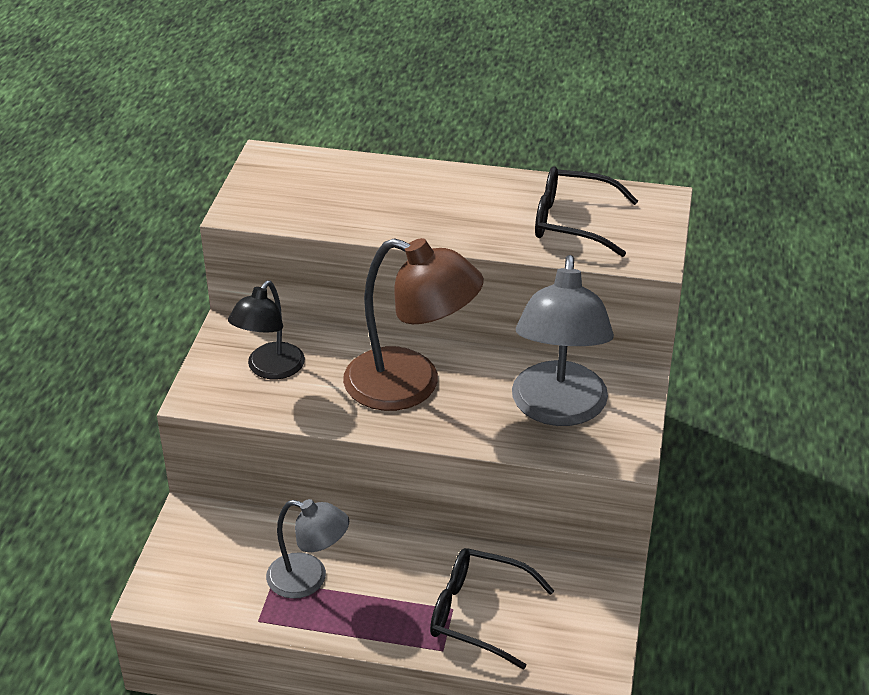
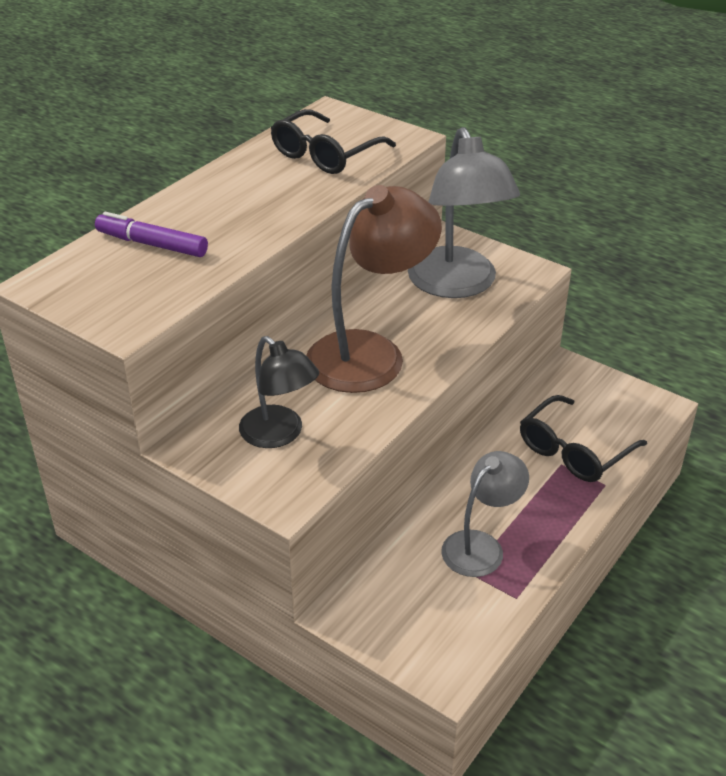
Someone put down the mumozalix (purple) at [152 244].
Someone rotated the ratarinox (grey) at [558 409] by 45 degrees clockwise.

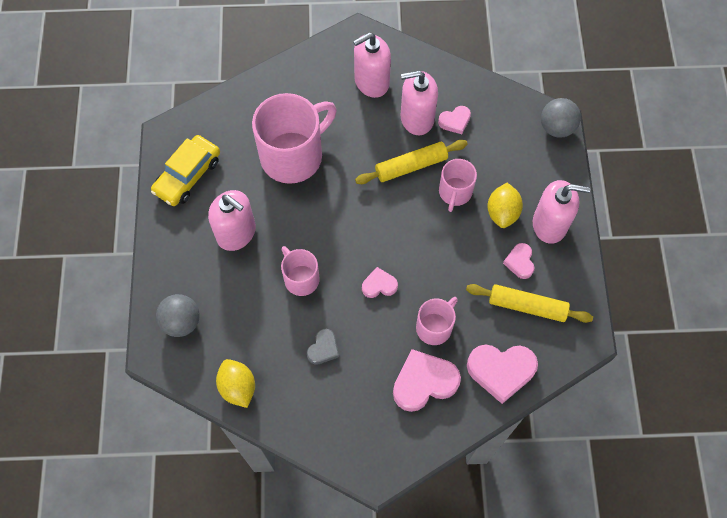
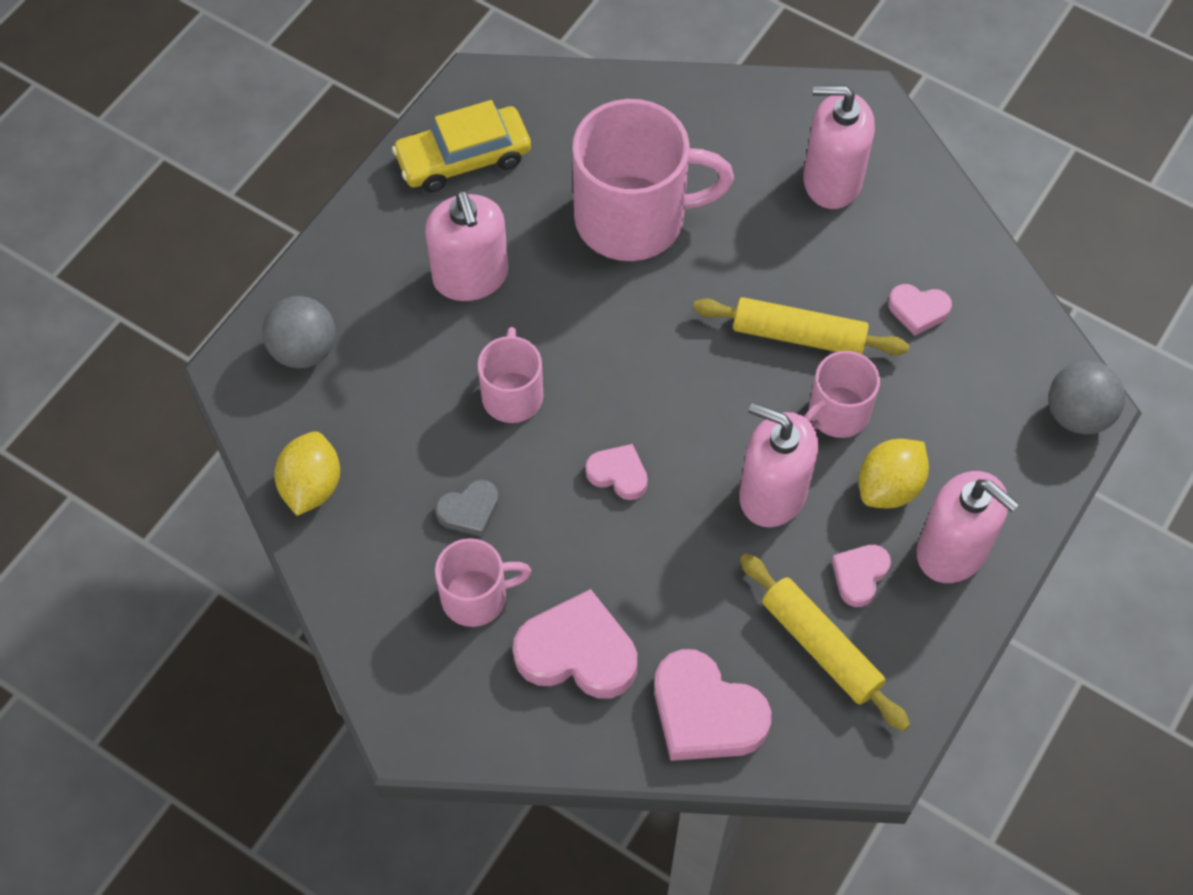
Someone carried the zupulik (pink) from [417 118] to [772 494].
Someone carried the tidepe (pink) from [434 327] to [476 597].

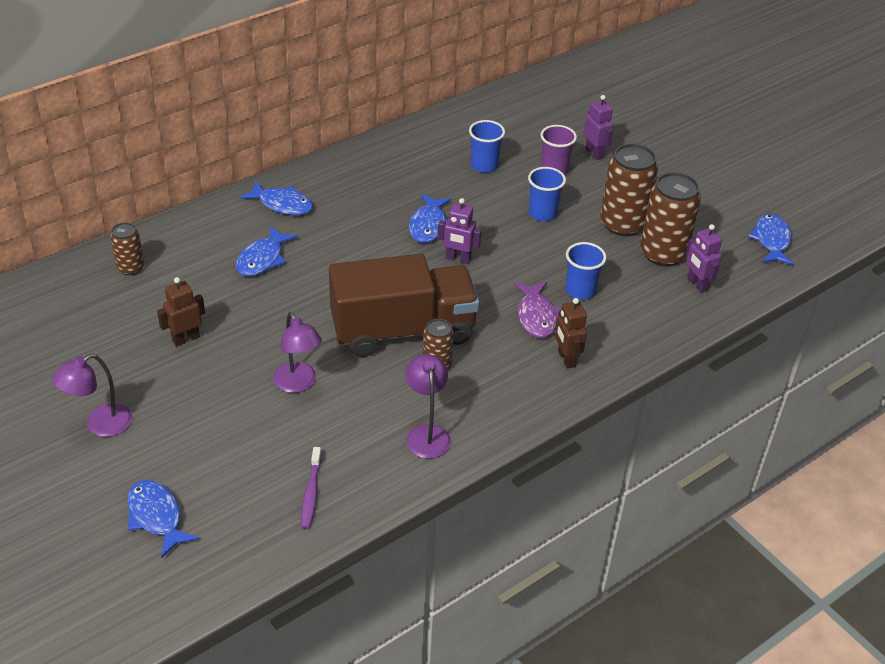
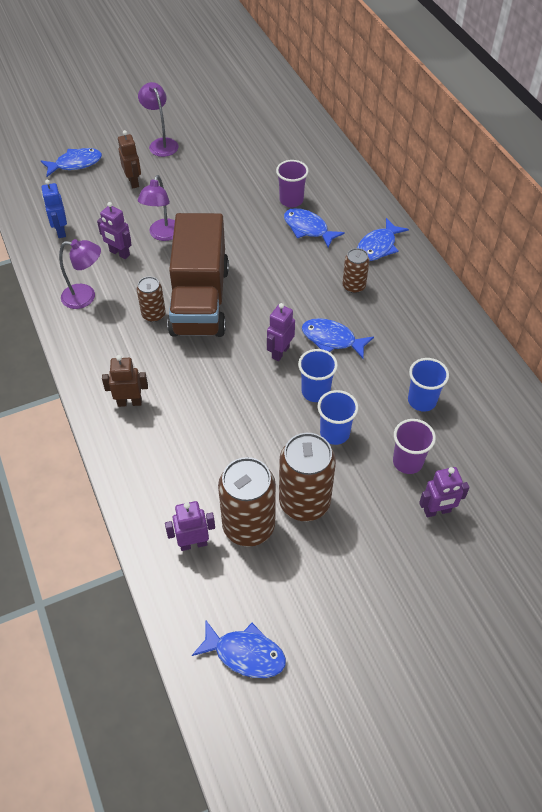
Someone took away the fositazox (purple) at [536 316].
Someone put down the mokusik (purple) at [119 253].
Someone put down the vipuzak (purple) at [291 200].
Someone carried the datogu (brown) from [130 268] to [354 286].
Someone carried the mokusik (brown) from [186 339] to [133 182].
Someone carried the vipuzak (blue) from [580 291] to [315 392].
Someone swapped the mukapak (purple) at [311 493] for the mokusik (blue) at [60 231].
Someone rotated the ratarinox (purple) at [298 384] by 60 degrees counterclockwise.

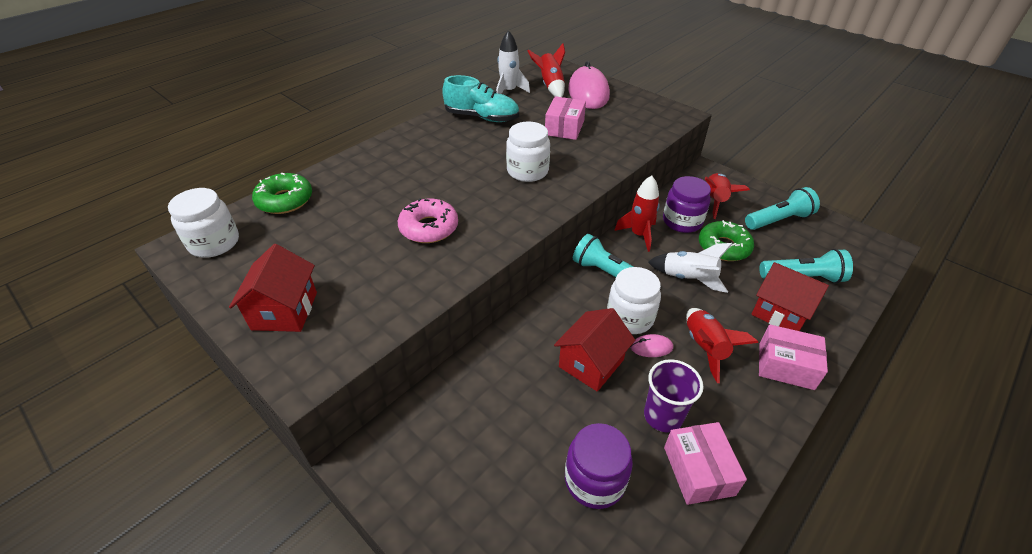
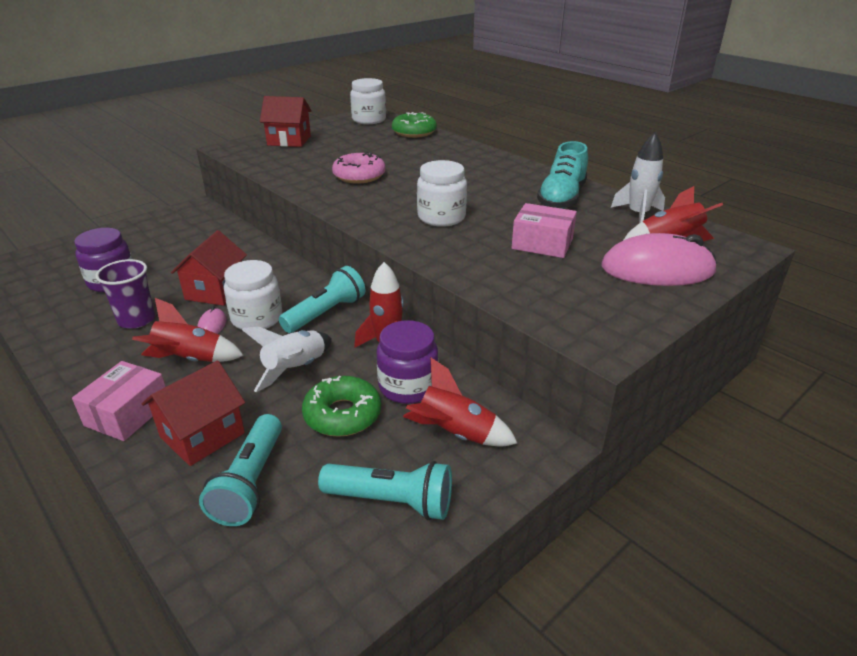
Someone took away the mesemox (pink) at [698 470].
Someone rotated the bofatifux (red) at [591 363] by 60 degrees clockwise.
Someone rotated the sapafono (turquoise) at [778 220] by 60 degrees counterclockwise.

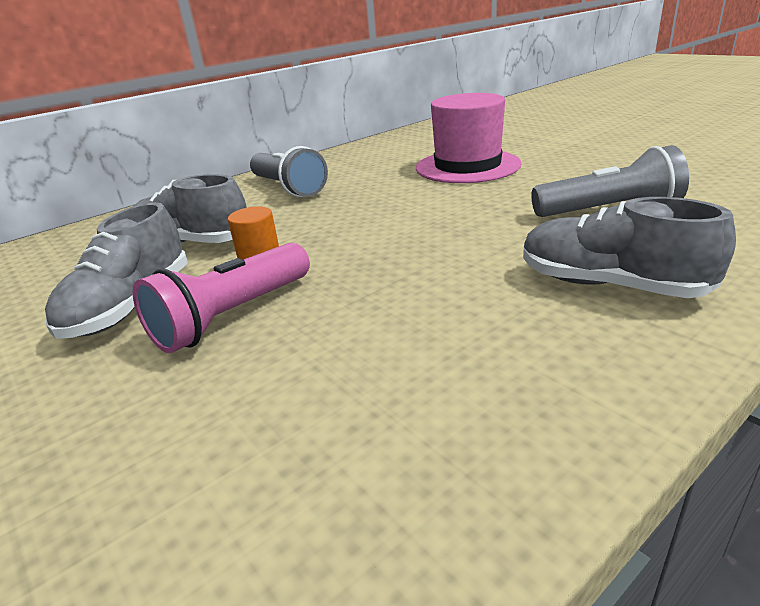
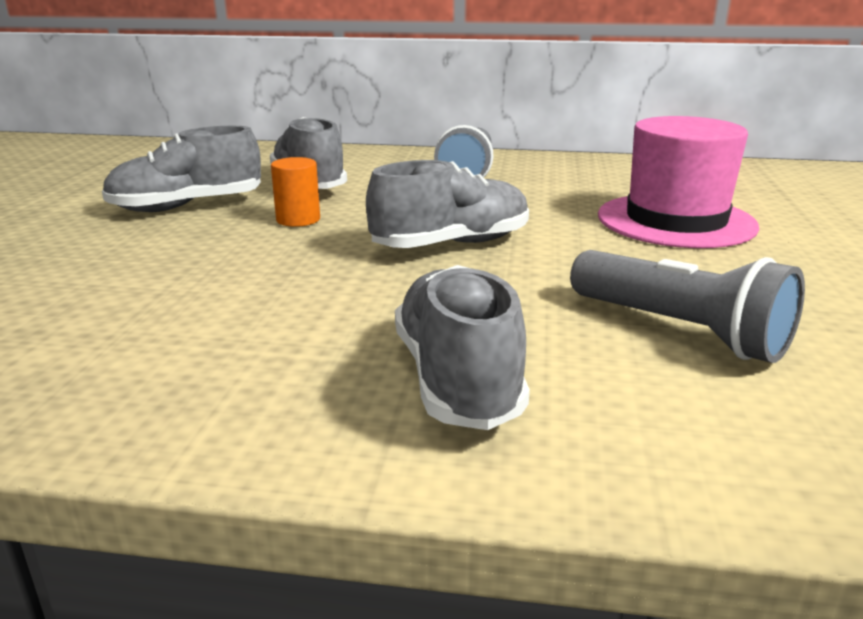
Someone took away the sapafono (pink) at [233 316].
Someone put down the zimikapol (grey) at [451 244].

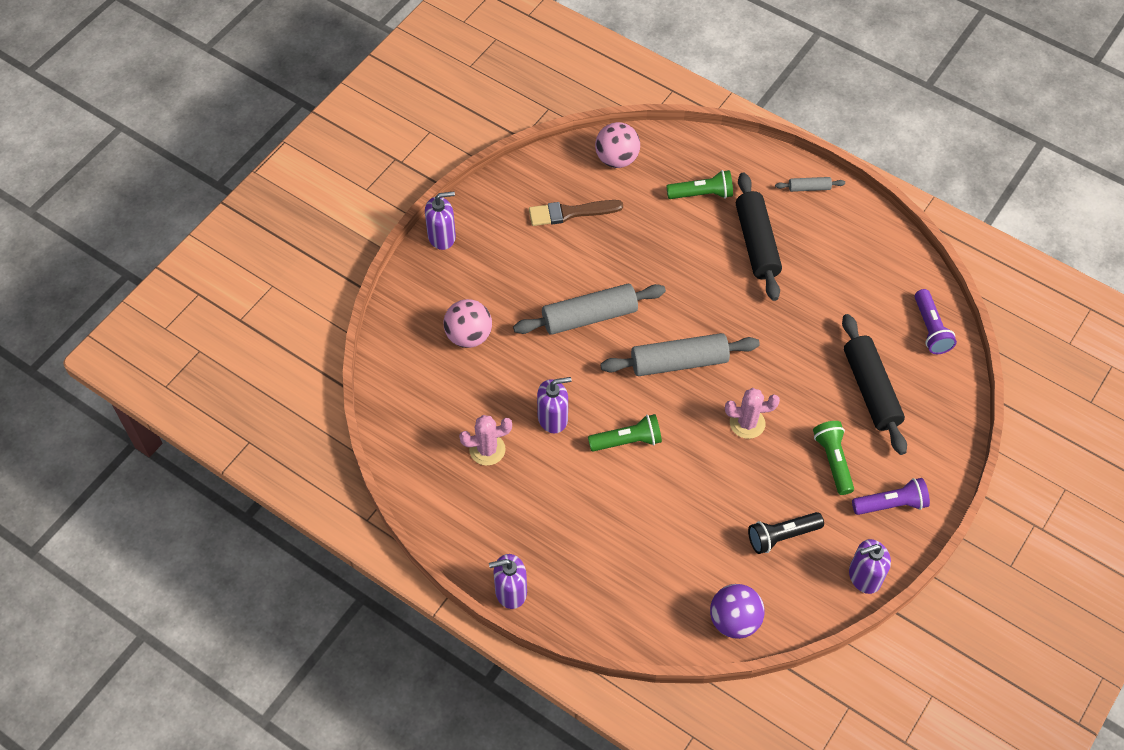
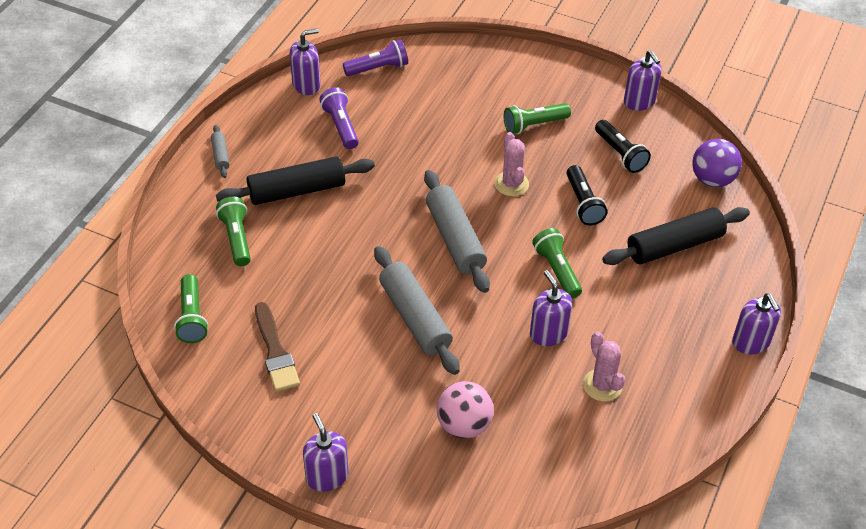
Someone put down the zupulik (purple) at [306 85].
Someone put down the sapafono (black) at [583 204].
Someone carried the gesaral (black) from [871 390] to [674 245].
Someone carried the sapafono (purple) from [891 504] to [341 126].
Someone swapped the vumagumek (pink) at [616 159] for the sapafono (green) at [192 317].

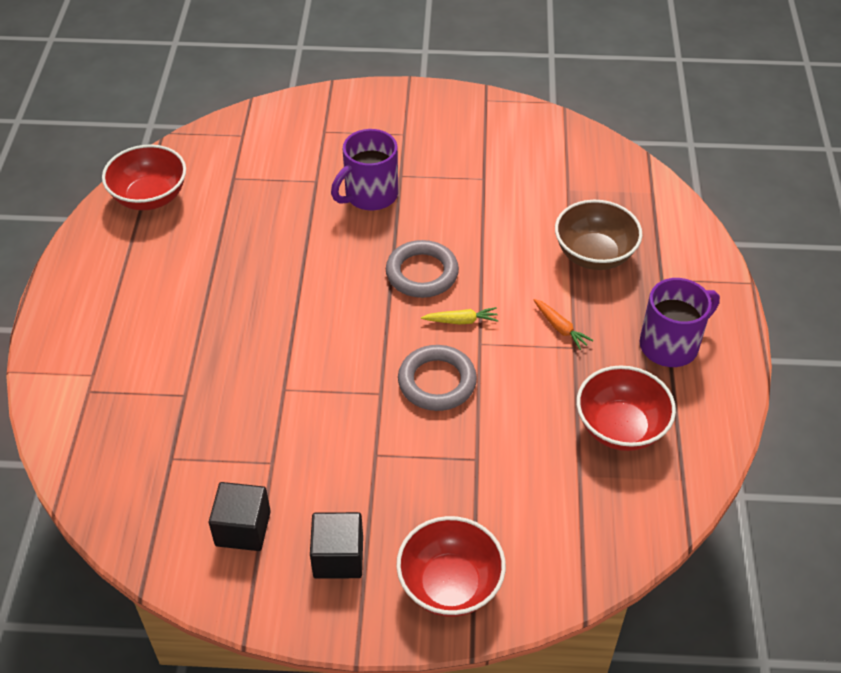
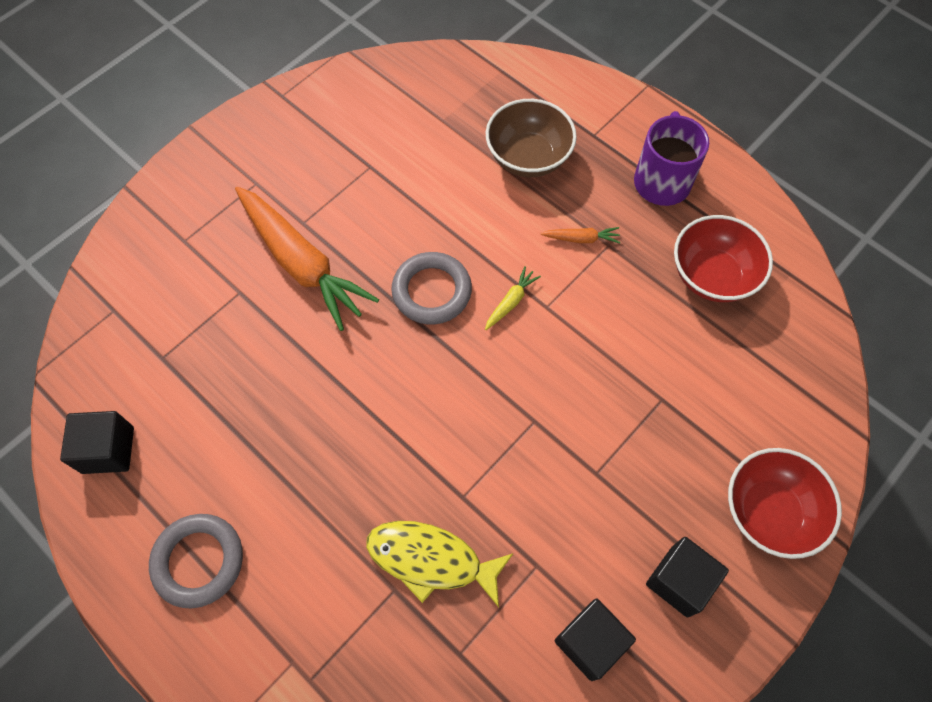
Someone put down the fositazox (yellow) at [431 560].
Someone carried the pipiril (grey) from [437 382] to [198 561].
Someone swapped the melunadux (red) at [150 197] for the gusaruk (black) at [108 450].
Someone swapped the tidepe (purple) at [369 195] for the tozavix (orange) at [302 263].

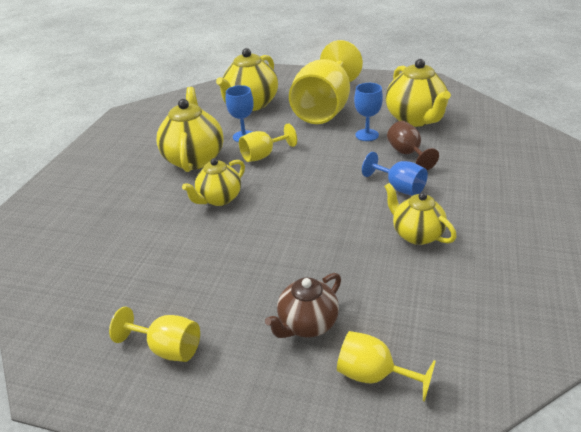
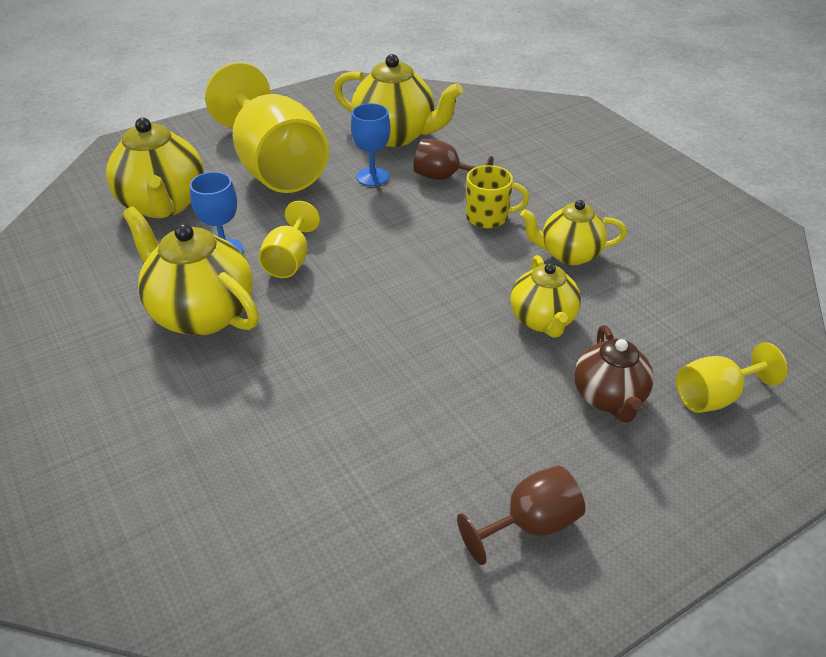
Someone carried the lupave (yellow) from [219 199] to [542 320].
Someone swapped the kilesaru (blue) at [399 187] for the tidepe (yellow) at [488 217].
Someone repainted the kilesaru (yellow) at [167 348], which became the kilesaru (brown) at [530 524].

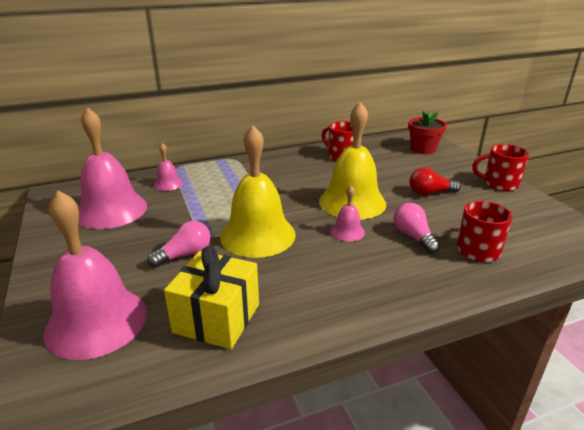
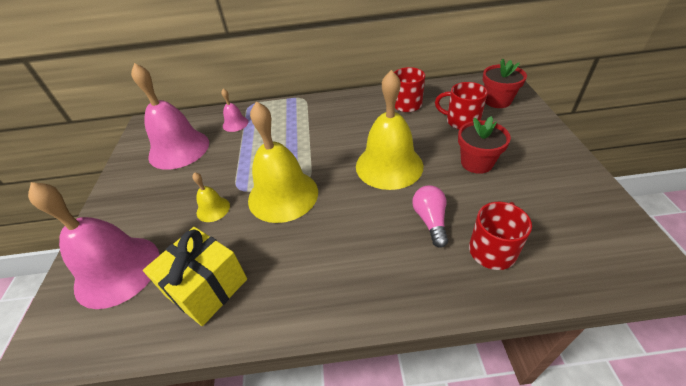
Someone took away the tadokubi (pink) at [347 231].
Someone carried the tidepe (red) from [499 184] to [461 121].
Someone swapped the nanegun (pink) at [185 255] for the tadokubi (yellow) at [213 209].
Someone swapped the nanegun (red) at [430 193] for the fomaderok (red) at [476 163].

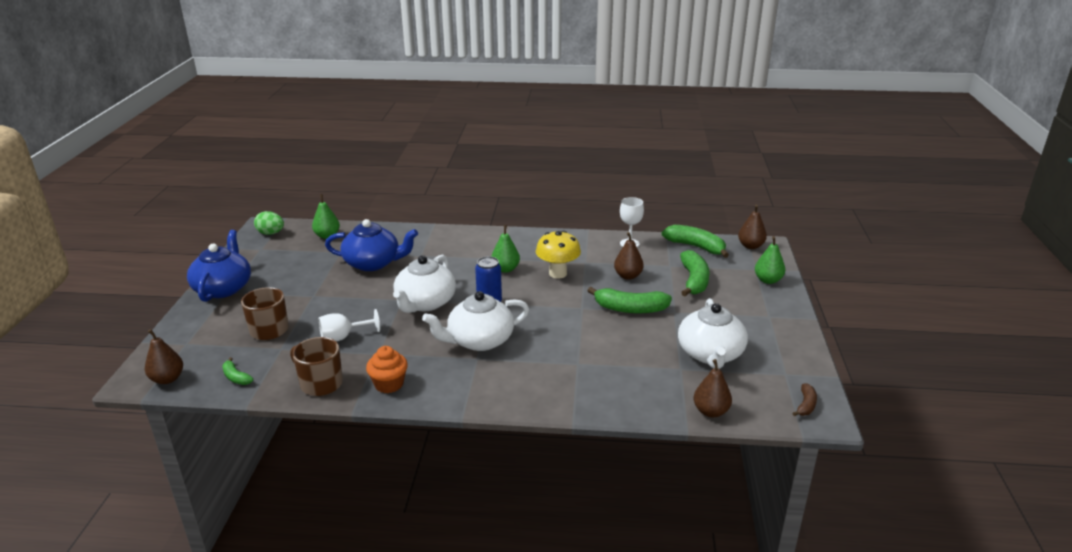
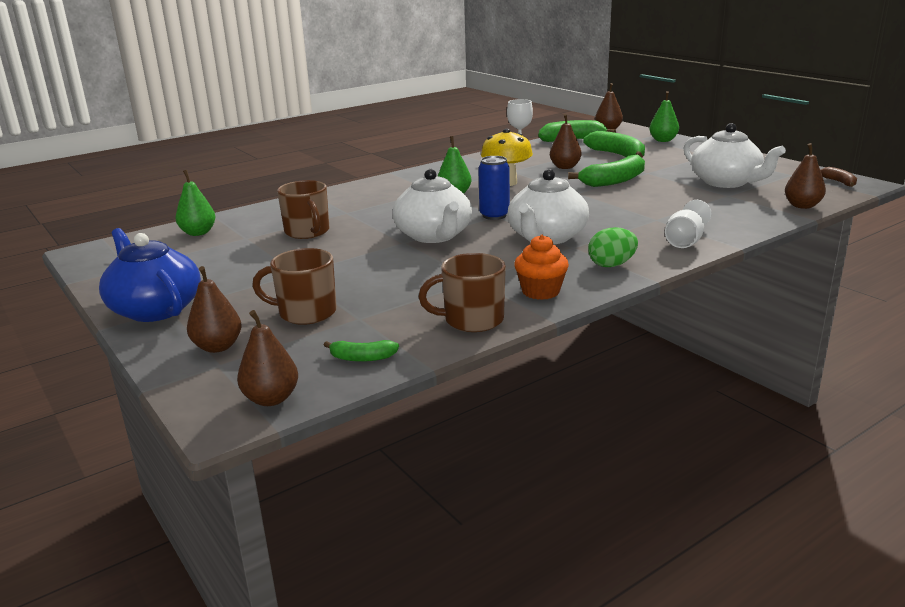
Someone put down the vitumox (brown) at [218 347].
Someone carried the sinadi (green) from [271 233] to [611 265].
Someone carried the kilesaru (white) from [343 337] to [685 241].
Someone swapped the lupave (blue) at [373 263] for the tidepe (brown) at [307 232].

